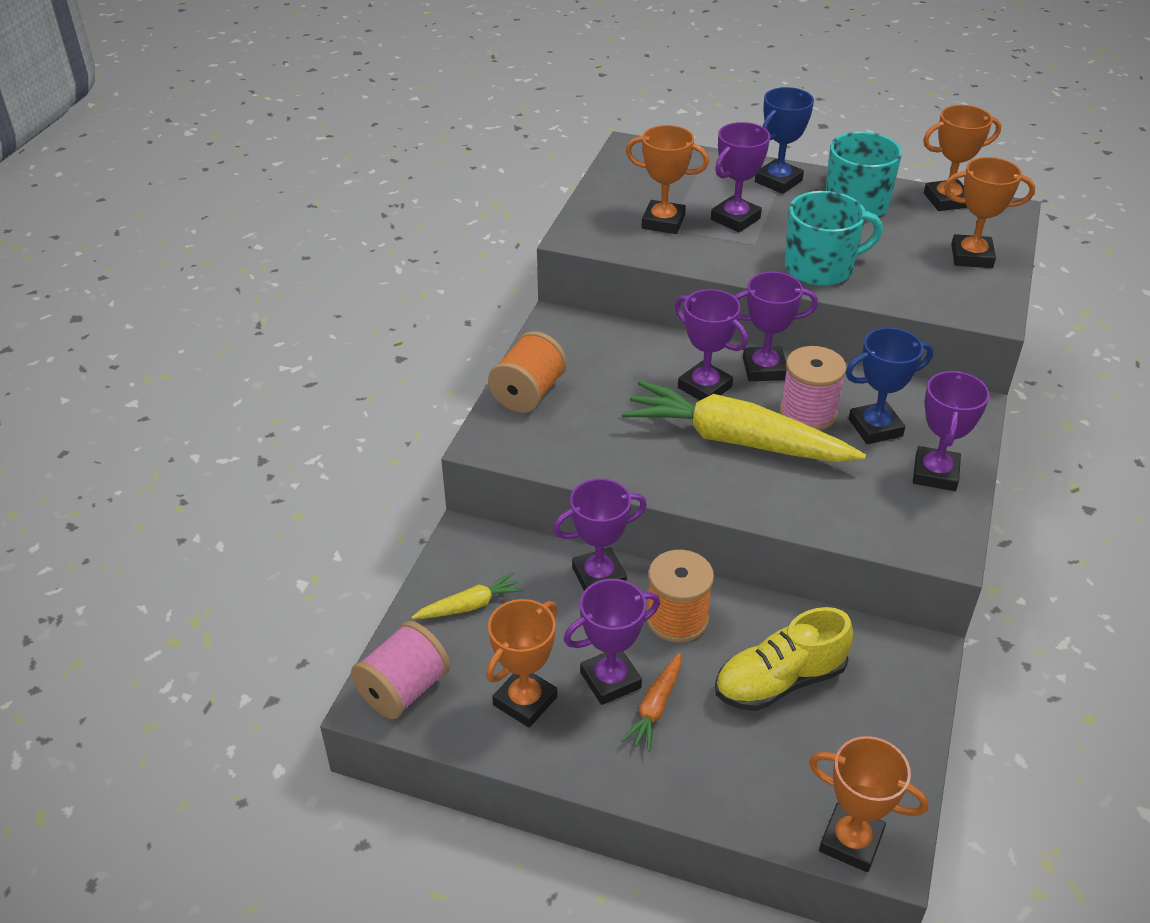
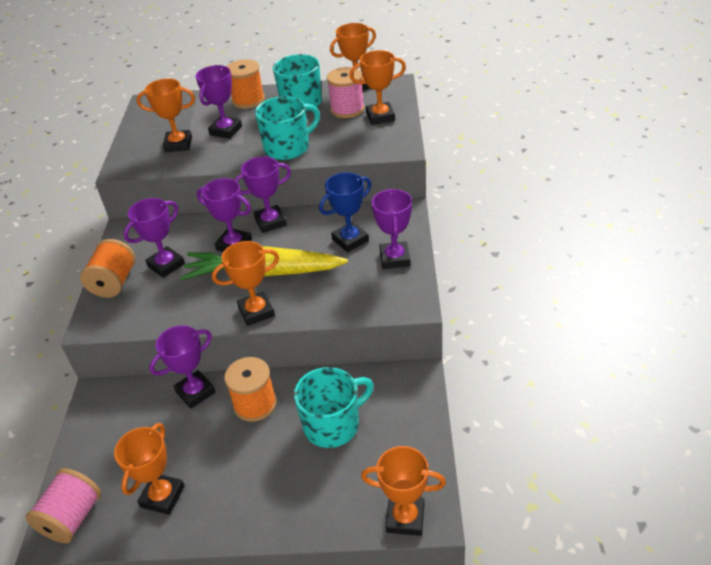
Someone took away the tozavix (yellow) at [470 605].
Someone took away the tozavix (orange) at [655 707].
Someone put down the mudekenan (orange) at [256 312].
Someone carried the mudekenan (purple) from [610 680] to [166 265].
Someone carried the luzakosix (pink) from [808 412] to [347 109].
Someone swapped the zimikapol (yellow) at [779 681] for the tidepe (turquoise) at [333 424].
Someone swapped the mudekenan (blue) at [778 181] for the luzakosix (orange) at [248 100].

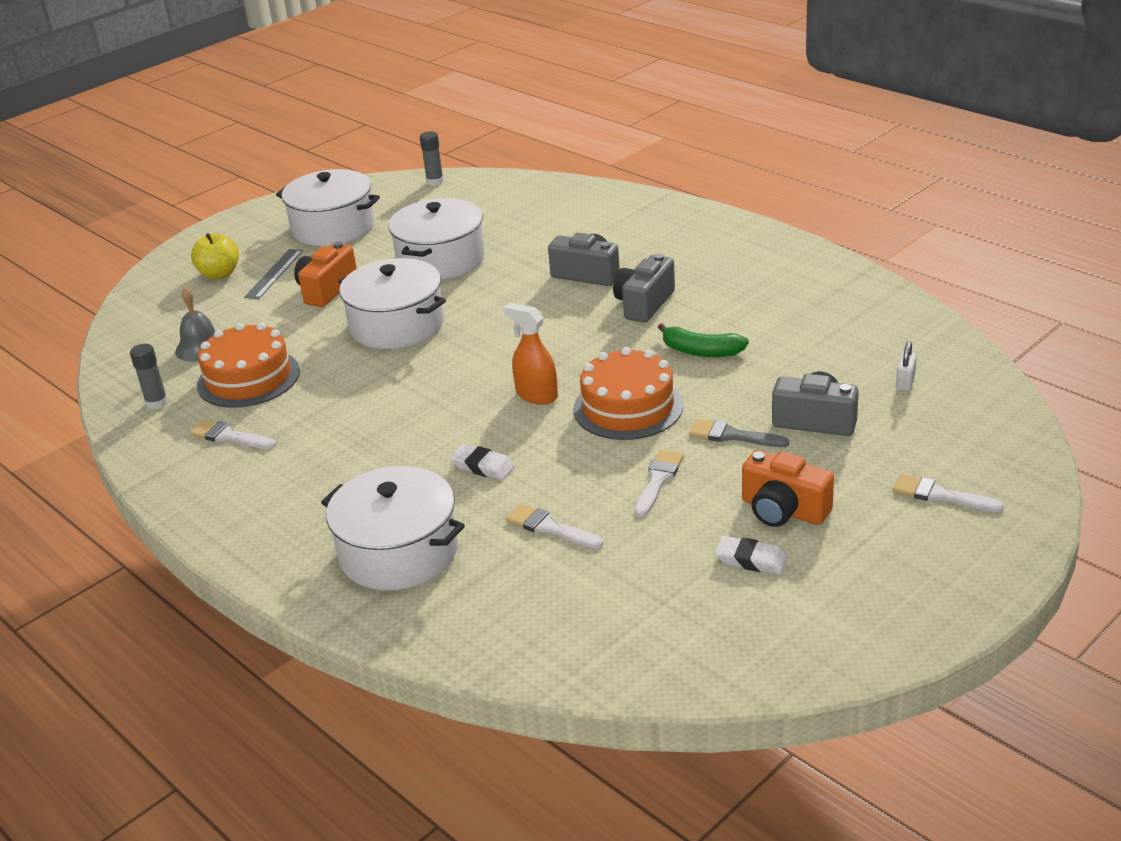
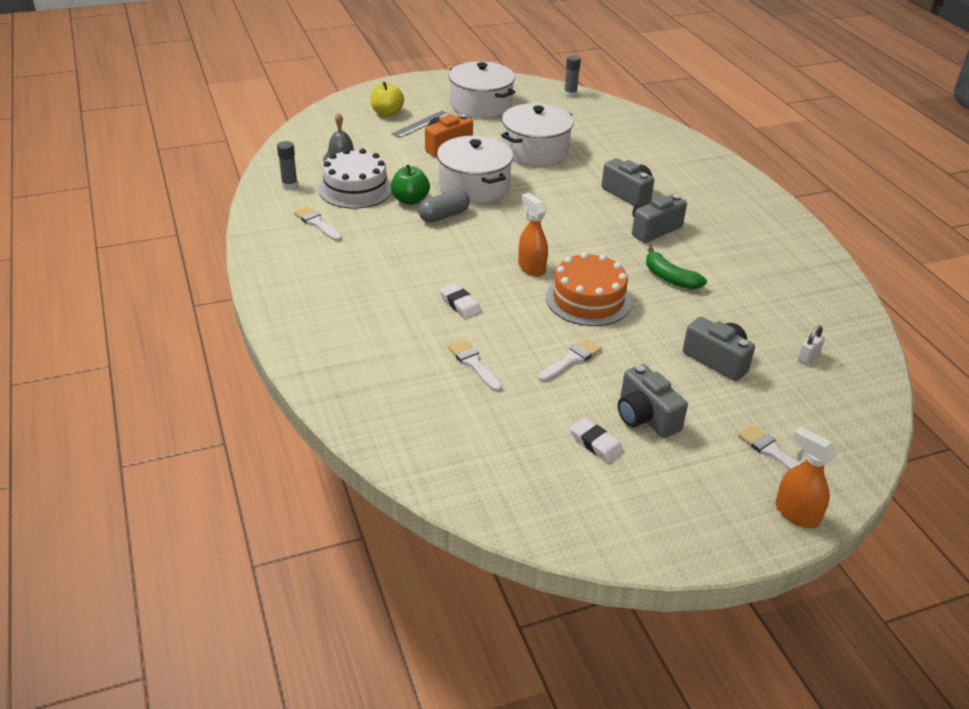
Someone took away the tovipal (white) at [399 552].
Someone took away the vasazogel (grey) at [732 435].
Someone put down the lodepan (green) at [410 200].
Someone put down the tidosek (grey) at [444 215].
Someone put down the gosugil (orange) at [796 513].
Someone repainted the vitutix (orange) at [248 378], which became the vitutix (white) at [355 189].
Someone repainted the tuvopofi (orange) at [783 510], which became the tuvopofi (grey) at [645 417].

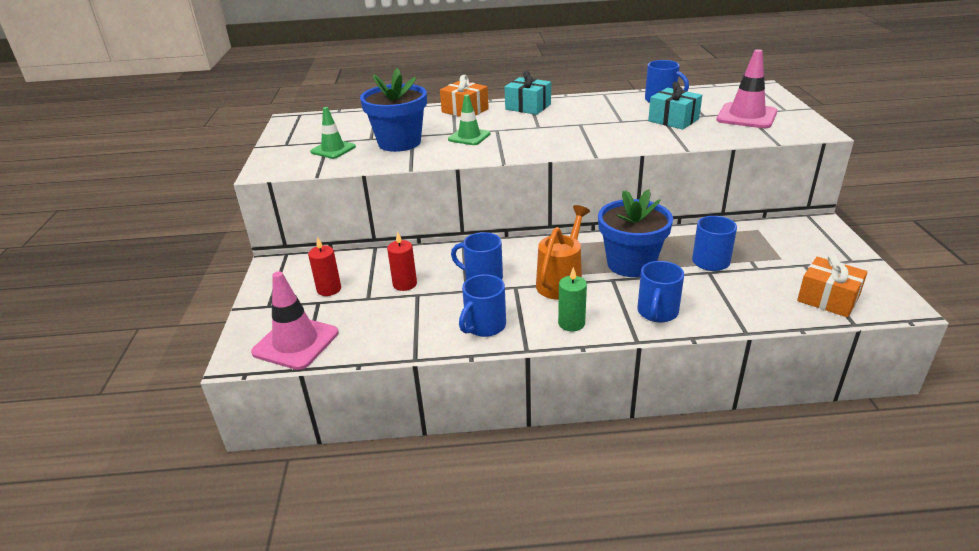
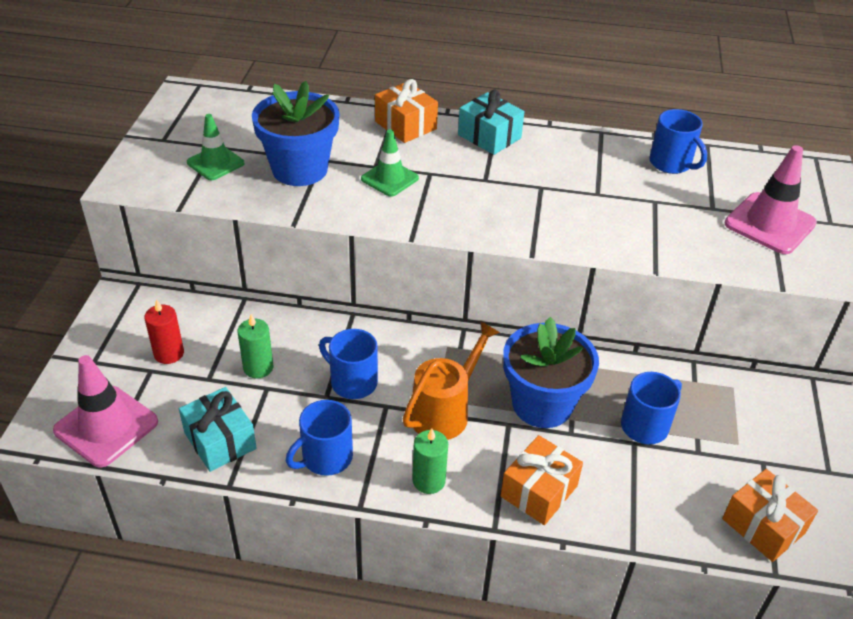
Someone carried the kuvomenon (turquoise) from [673 120] to [220 440].
Someone swapped the tidepe (blue) at [657 312] for the kuvomenon (orange) at [539 491].
Someone repainted the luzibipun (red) at [405 284], which became the luzibipun (green) at [258 367].

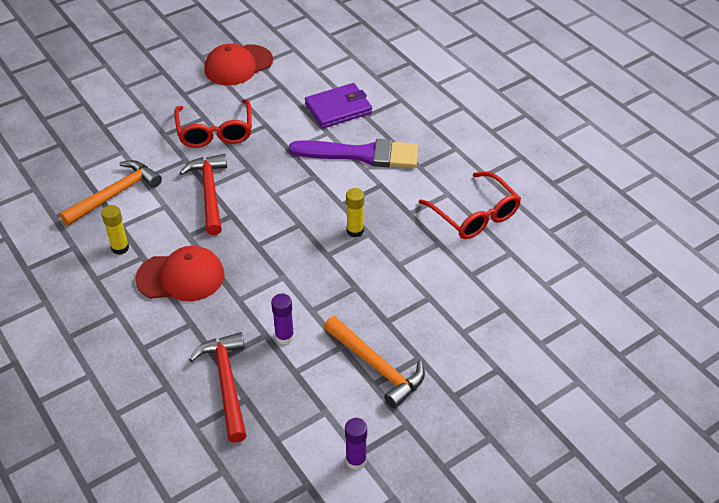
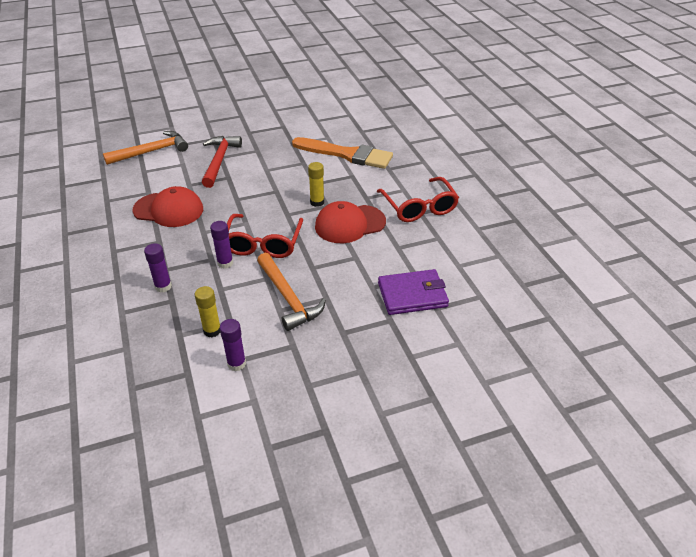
Someone carried the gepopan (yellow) from [120 248] to [212 330].
Someone carried the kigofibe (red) from [215 132] to [263 243].
Someone carried the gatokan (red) from [238 65] to [349 224].
Someone carried the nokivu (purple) from [338 108] to [412 295].
Someone swapped the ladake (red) at [227 383] for the gepopan (purple) at [163 286].
Someone repainted the vasazogel (purple) at [362 154], which became the vasazogel (orange) at [347 154].

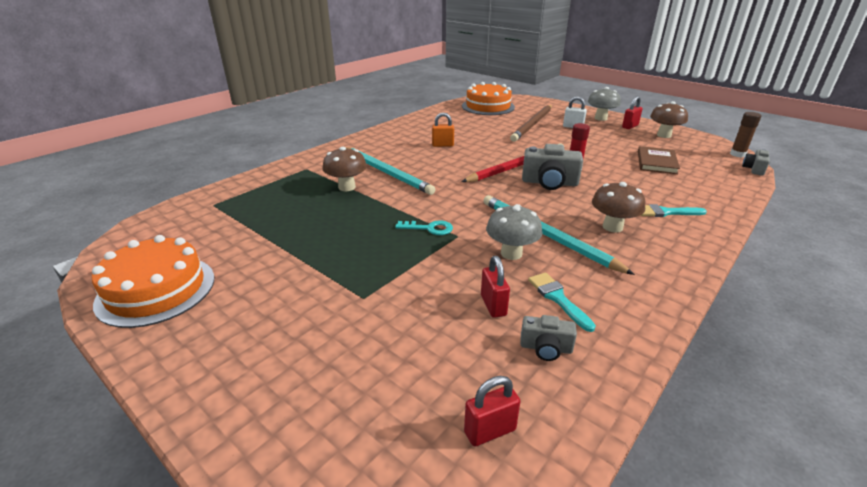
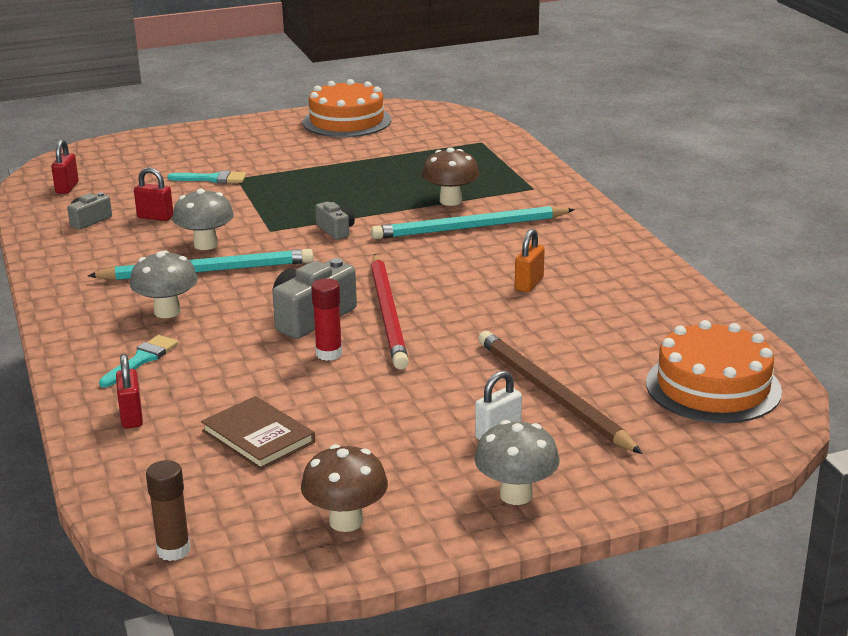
Someone took away the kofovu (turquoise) at [429 228].
Someone carried the vasazogel (turquoise) from [558 298] to [212 179].
Someone carried the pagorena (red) from [630 126] to [131 417].
Someone carried the tuvopofi (grey) from [754 169] to [336 230].
Someone repainted the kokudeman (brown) at [612 227], which became the kokudeman (grey) at [167 312].

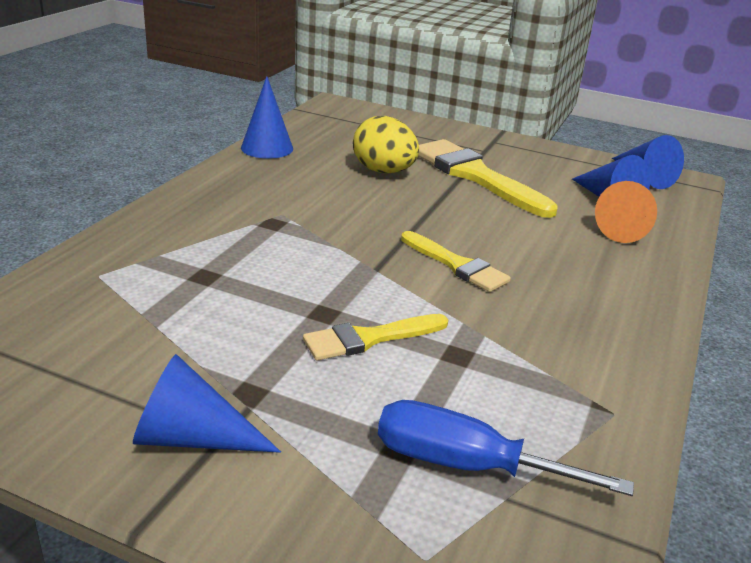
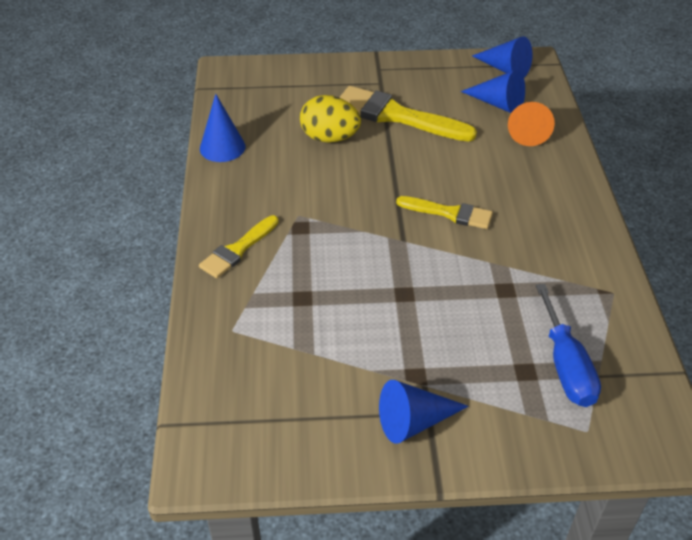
Someone carried the vasazogel (yellow) from [370 338] to [238 249].
Someone rotated the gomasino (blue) at [466 465] by 90 degrees counterclockwise.

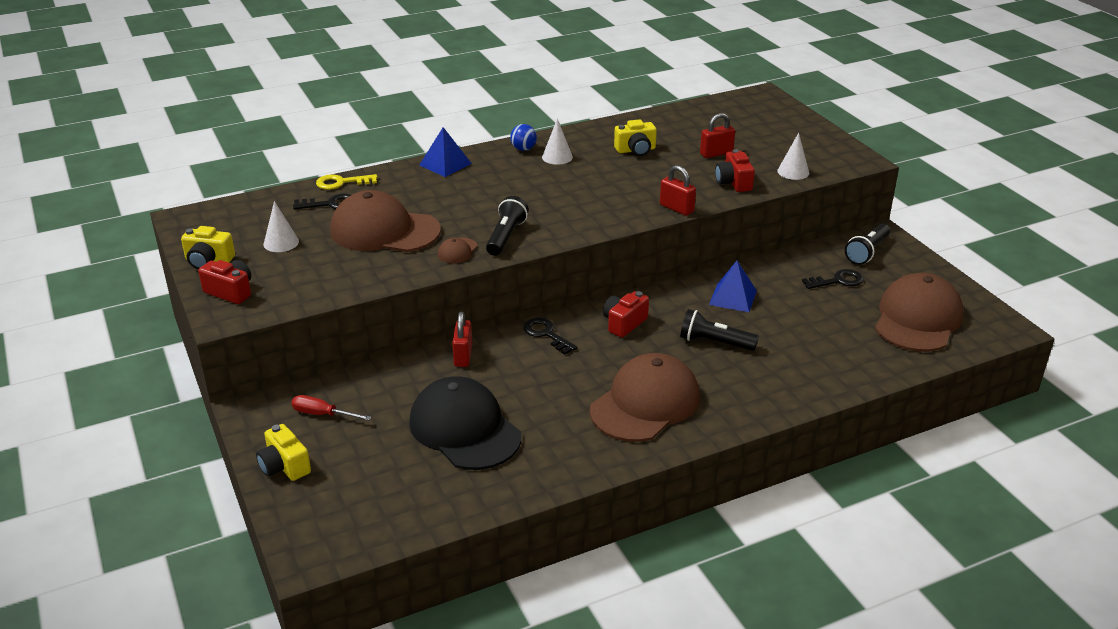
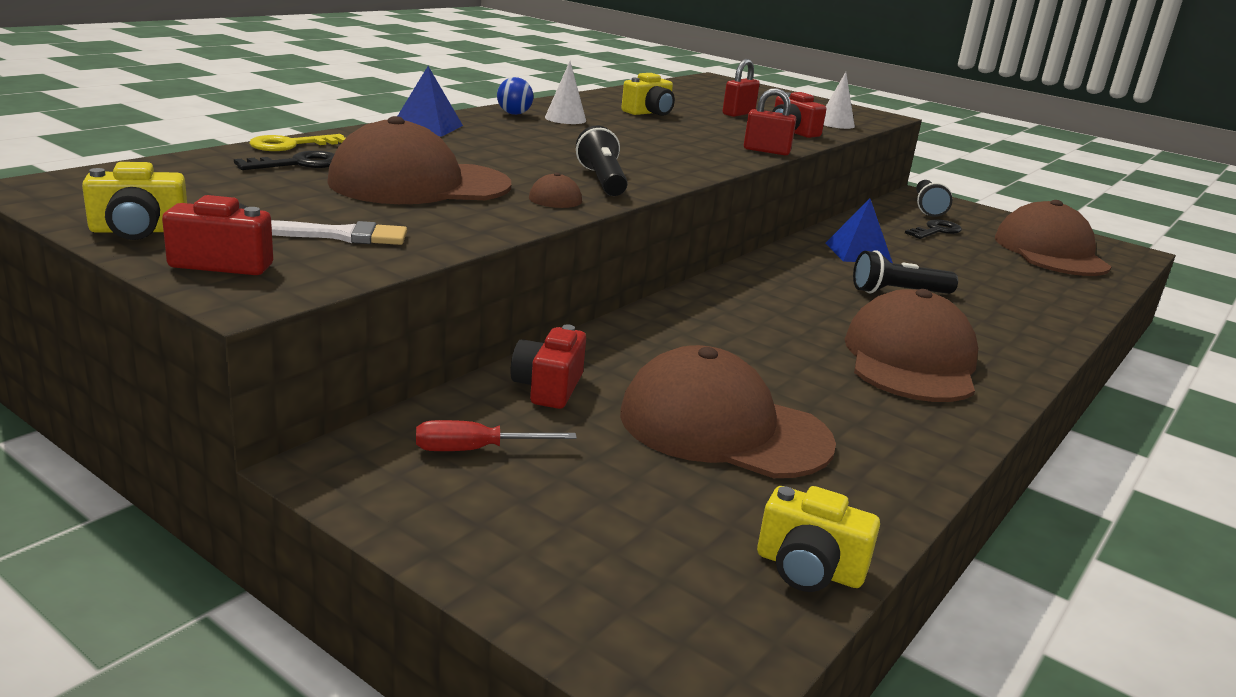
Someone took away the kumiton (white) at [281 242].
Someone took away the pagorena (red) at [463 356].
Someone took away the kofovu (black) at [546 334].
Someone put down the vasazogel (white) at [339 235].
Someone carried the tuvopofi (yellow) from [284 466] to [809 569].
Someone carried the tuvopofi (red) from [624 323] to [548 388].
Someone repainted the gatokan (black) at [464 429], which became the gatokan (brown) at [723 428].

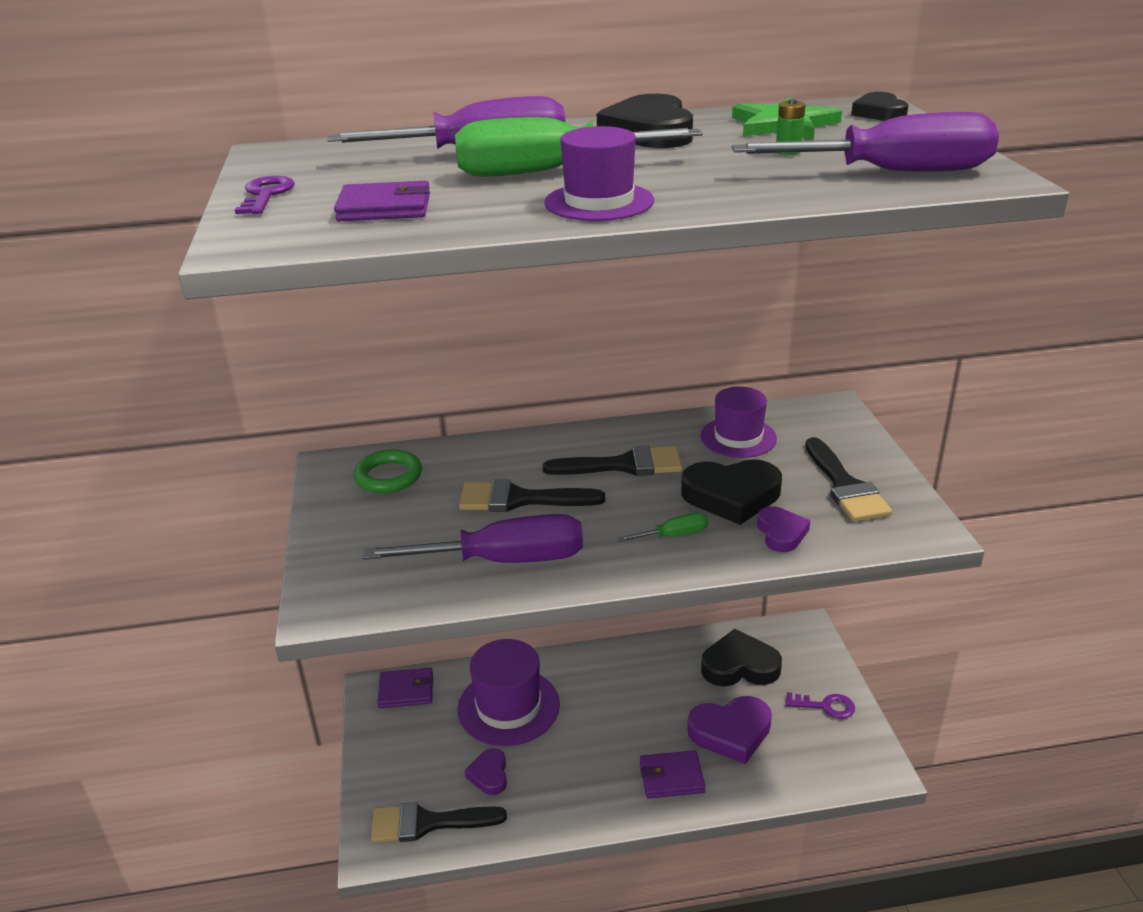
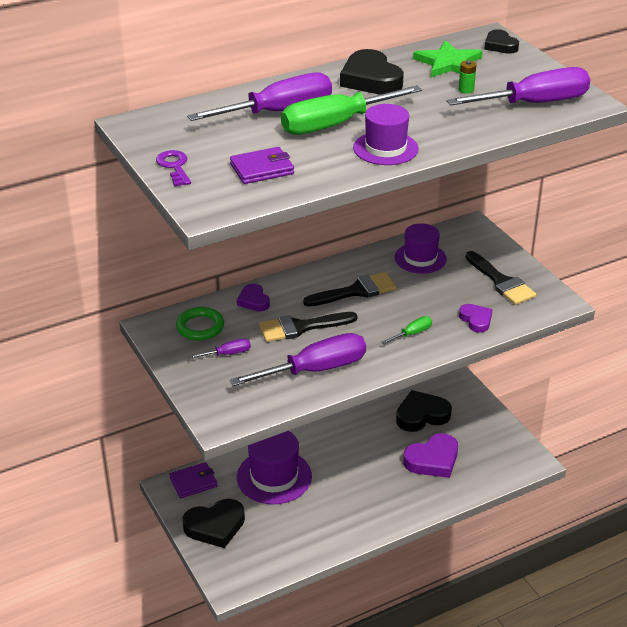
Someone took away the vasazogel (black) at [427 823].
Someone took away the nokivu (purple) at [671 777].
Someone took away the kofovu (purple) at [825 706].
Someone put down the gomasino (purple) at [228 354].
Someone carried the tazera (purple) from [489 775] to [253 301].
Someone carried the tazera (black) from [731 496] to [215 526].

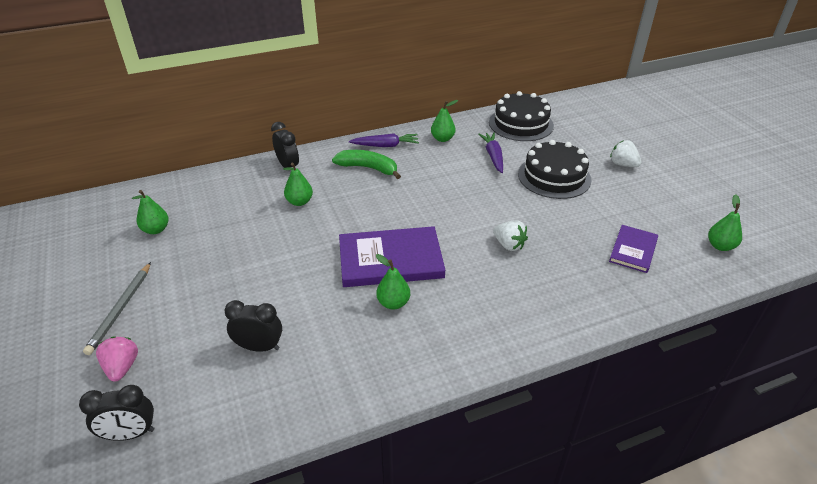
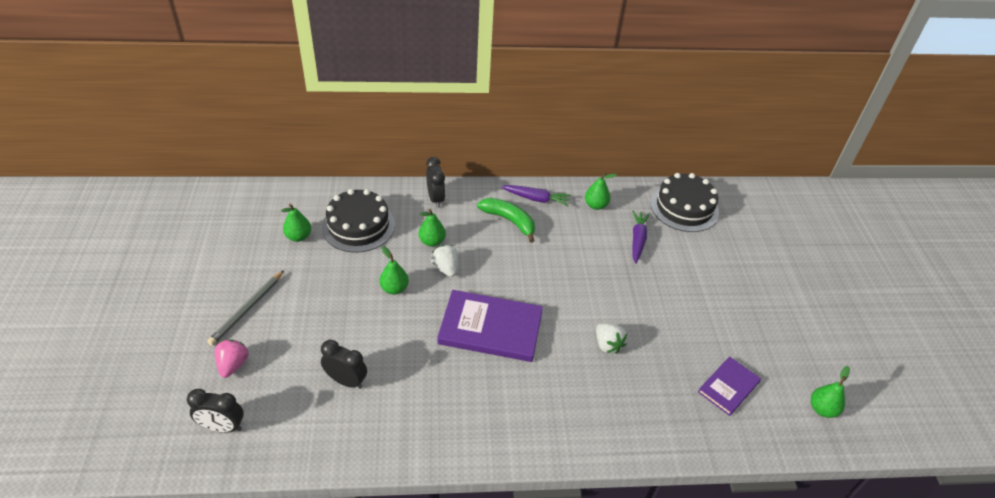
Someone carried the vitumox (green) from [393 303] to [394 288].
Someone carried the vitutix (black) from [554 176] to [358 226].
Someone carried the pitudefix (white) from [623 164] to [445 268].

